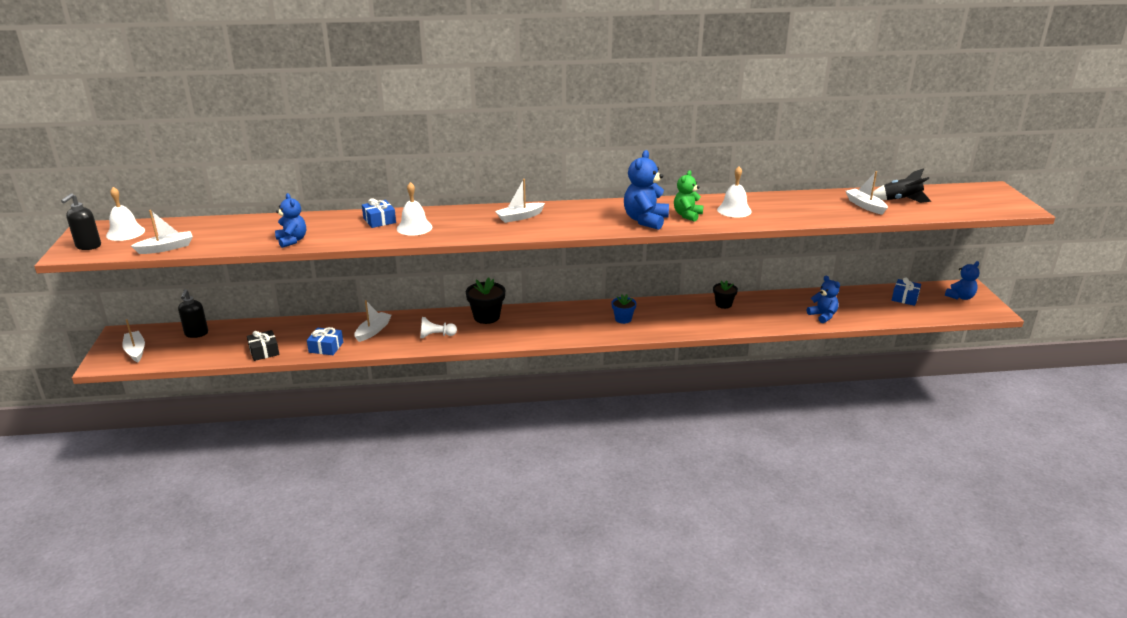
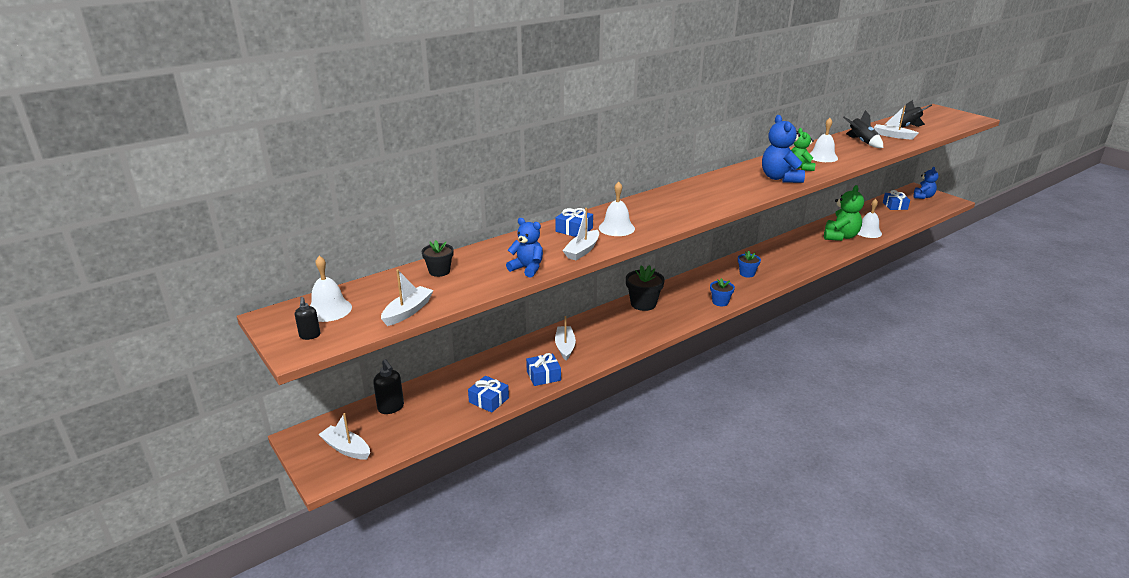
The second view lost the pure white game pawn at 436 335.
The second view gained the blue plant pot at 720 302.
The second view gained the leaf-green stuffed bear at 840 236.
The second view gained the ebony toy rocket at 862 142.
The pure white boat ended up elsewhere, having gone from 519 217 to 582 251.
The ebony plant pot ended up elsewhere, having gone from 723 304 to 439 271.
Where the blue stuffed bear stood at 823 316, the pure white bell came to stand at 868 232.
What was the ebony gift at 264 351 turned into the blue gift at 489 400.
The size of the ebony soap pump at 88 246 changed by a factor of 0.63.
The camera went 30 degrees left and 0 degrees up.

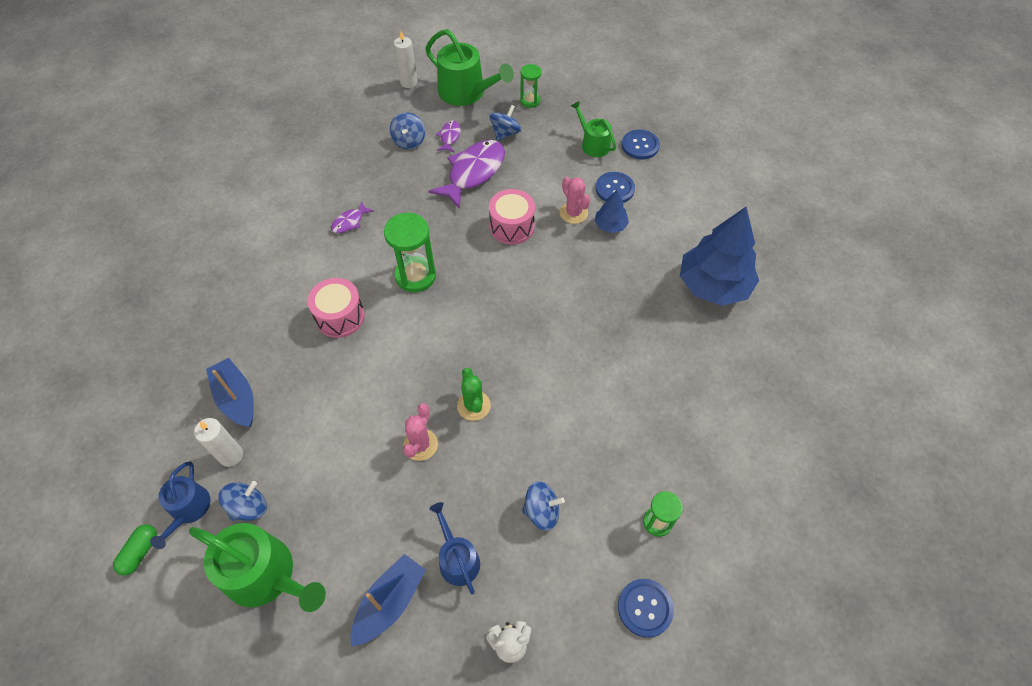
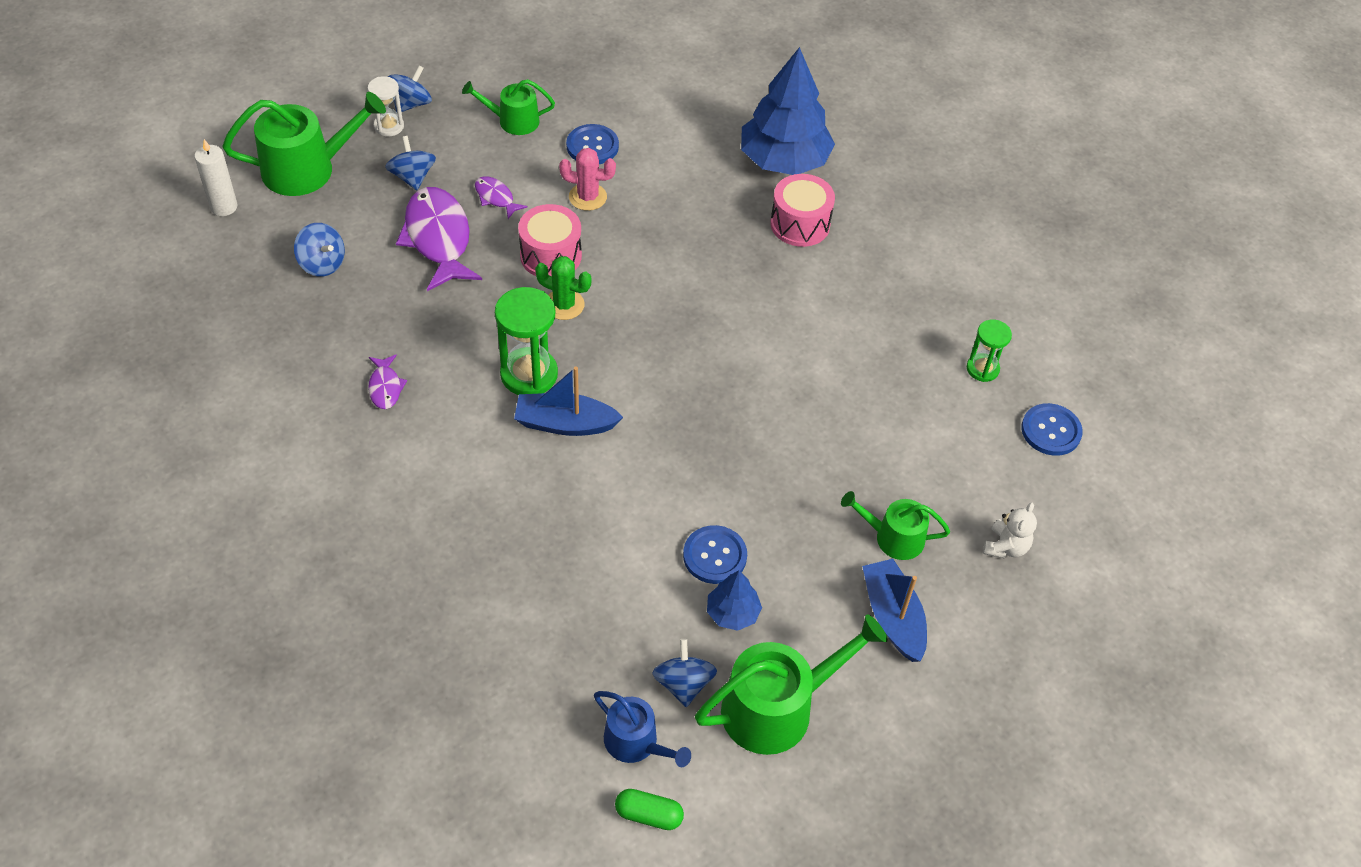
The second view lost the pure white candle at 231 455.
The second view lost the rosy saguaro cactus at 420 445.
The blue boat ended up elsewhere, having gone from 237 398 to 565 423.
The rosy toy drum ended up elsewhere, having gone from 340 317 to 800 224.
The royal purple fish figure ended up elsewhere, having gone from 449 137 to 496 198.
The leaf-green saguaro cactus ended up elsewhere, having gone from 473 405 to 564 305.
The blue toy top ended up elsewhere, having gone from 542 511 to 411 104.
The blue toy tree ended up elsewhere, having gone from 610 225 to 732 613.
The blue sewing button ended up elsewhere, having gone from 640 145 to 715 556.
What was the blue watering pot at 457 559 turned into the leaf-green watering pot at 893 537.
What was the leaf-green hourglass at 530 101 turned into the pure white hourglass at 389 126.
The leaf-green pill at 140 552 ended up facing another way, 45 degrees counterclockwise from before.
The camera went 55 degrees left and 5 degrees down.

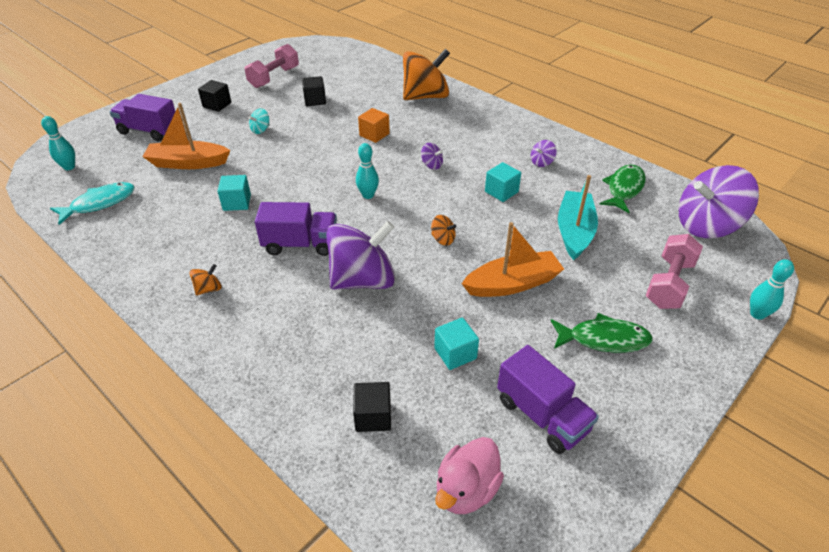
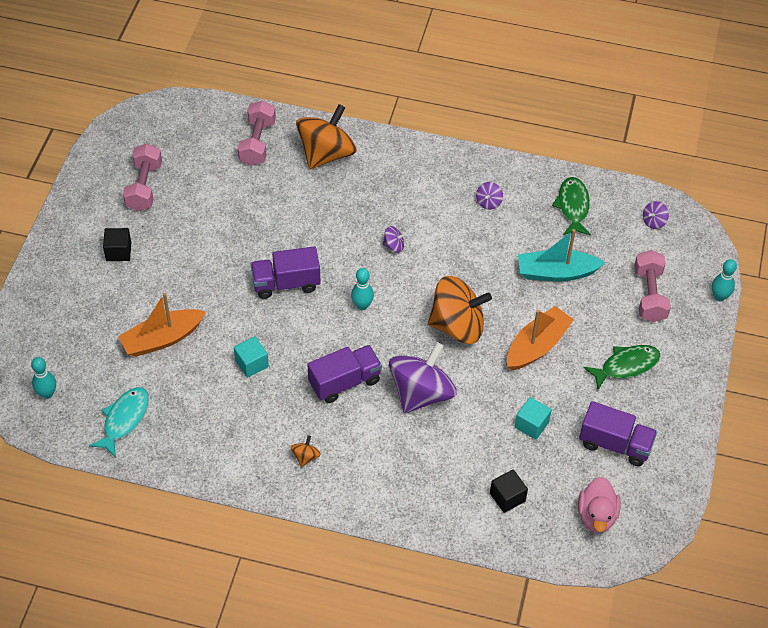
The second view lost the aqua toy top at 261 130.
The second view lost the ebony solid cube at 315 100.
The second view lost the orange solid cube at 374 134.
The second view lost the aqua solid cube at 501 192.
The second view gained the rosy dumbbell at 257 143.
The royal purple truck ended up elsewhere, having gone from 149 131 to 286 283.
The aqua boat at 574 232 ended up facing another way, 75 degrees counterclockwise from before.
The size of the orange toy top at 443 239 changed by a factor of 2.48.
The size of the royal purple toy top at 707 225 changed by a factor of 0.40.
The camera went 30 degrees left and 10 degrees up.

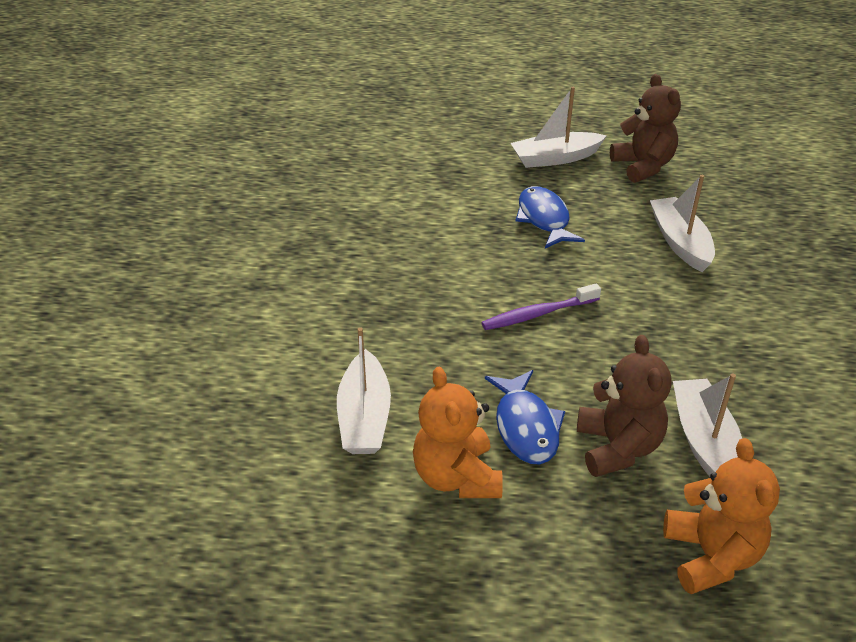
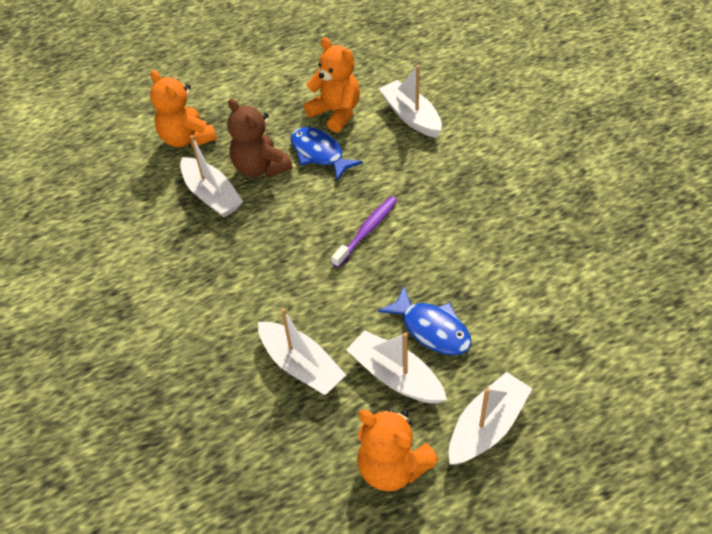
The second view gained the pure white boat at 395 376.
What was the dark brown stuffed bear at 643 166 turned into the orange stuffed bear at 392 467.
The camera went 150 degrees right and 10 degrees up.

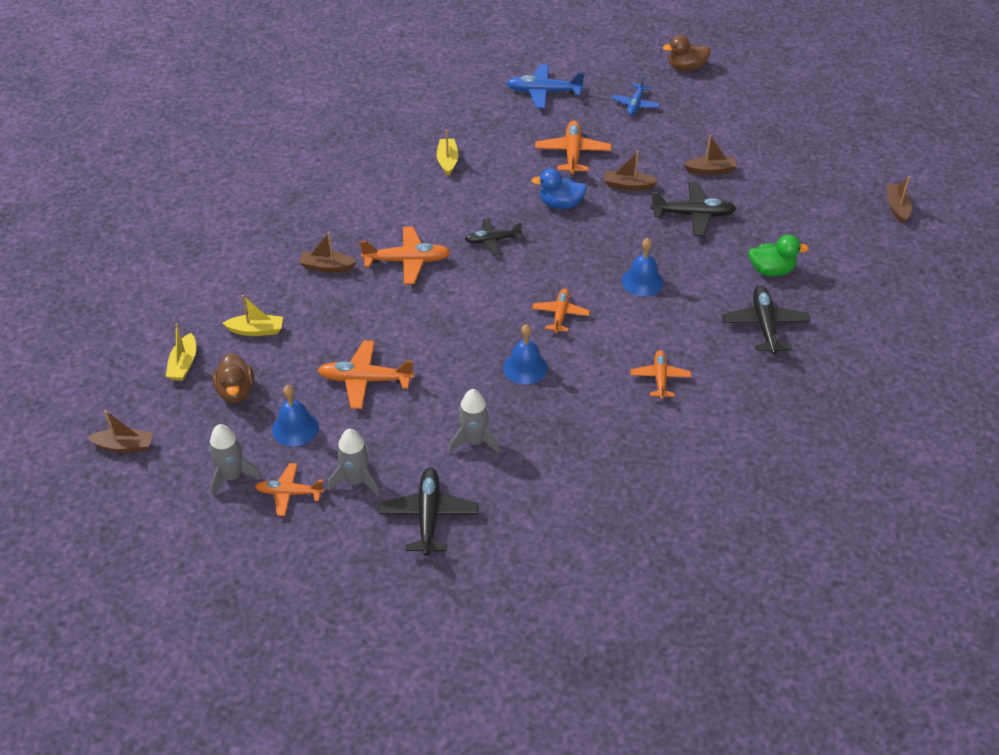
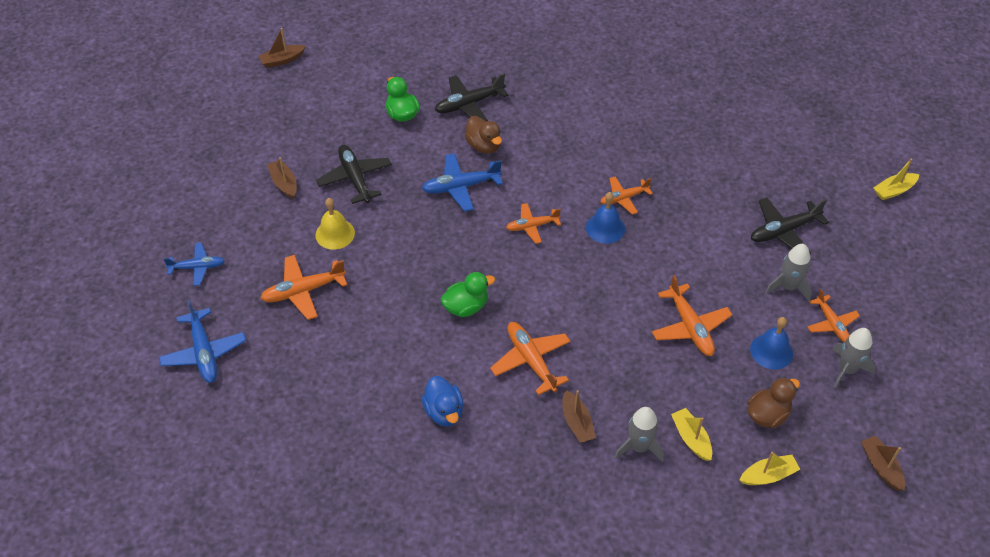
The bright yellow boat ended up elsewhere, having gone from 447 161 to 894 190.
The grey toy rocket ended up elsewhere, having gone from 474 441 to 638 447.
The blue rubber duck ended up elsewhere, having gone from 560 204 to 444 411.
The orange plane ended up elsewhere, having gone from 660 378 to 623 198.
The dark brown rubber duck ended up elsewhere, having gone from 686 68 to 484 146.
Where the ebony plane stood at 492 240, the leaf-green rubber duck came to stand at 466 307.
Where the dark brown boat stood at 628 186, the bright yellow bell came to stand at 335 234.
Where the blue bell stood at 642 281, the blue plane came to stand at 460 187.
The camera went 115 degrees left and 5 degrees up.

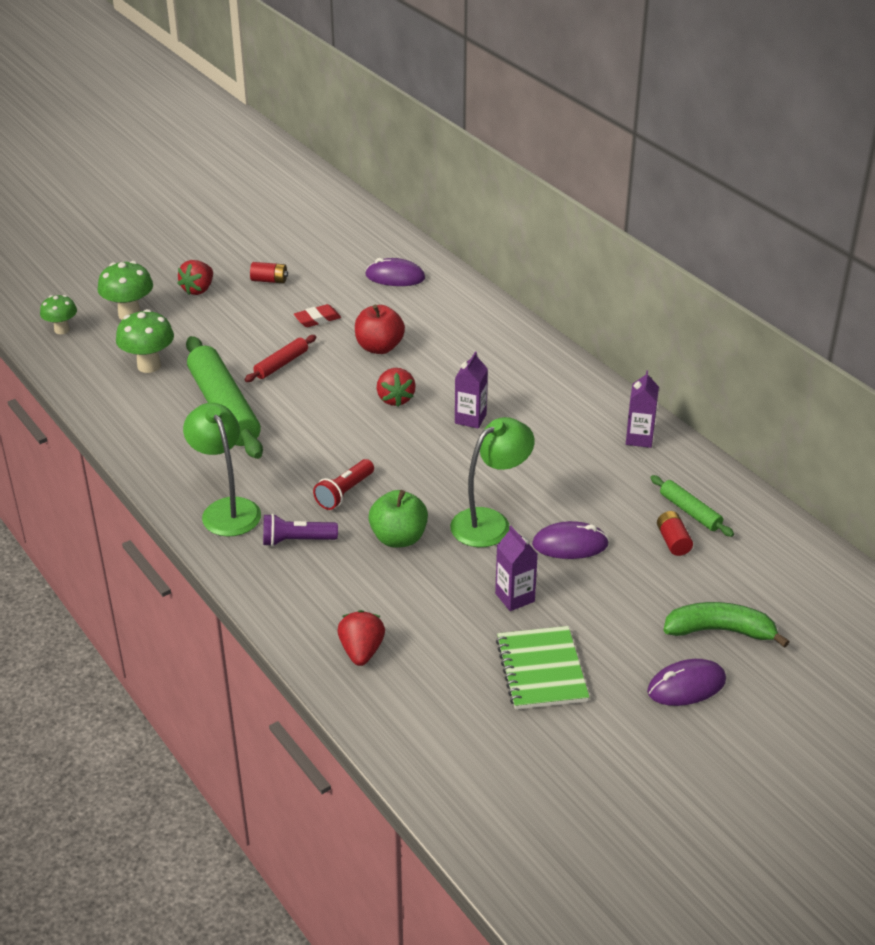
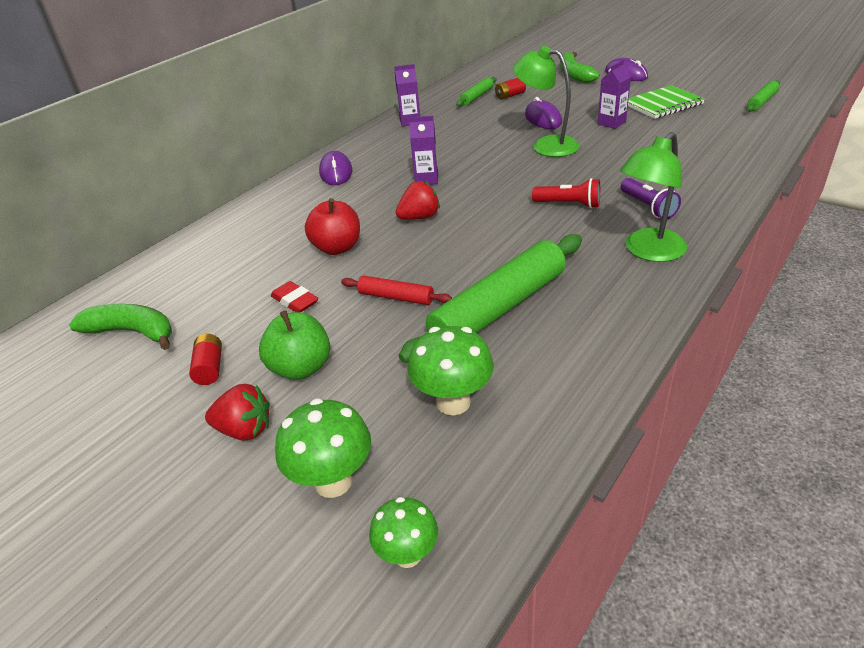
The second view lost the crimson berry at 361 651.
The second view gained the leaf-green banana fruit at 132 332.
The second view gained the leaf-green rolling pin at 762 101.
The royal purple PC mouse ended up elsewhere, having gone from 395 277 to 336 172.
The leaf-green toy apple ended up elsewhere, having gone from 398 538 to 301 368.
The camera went 105 degrees left and 0 degrees up.

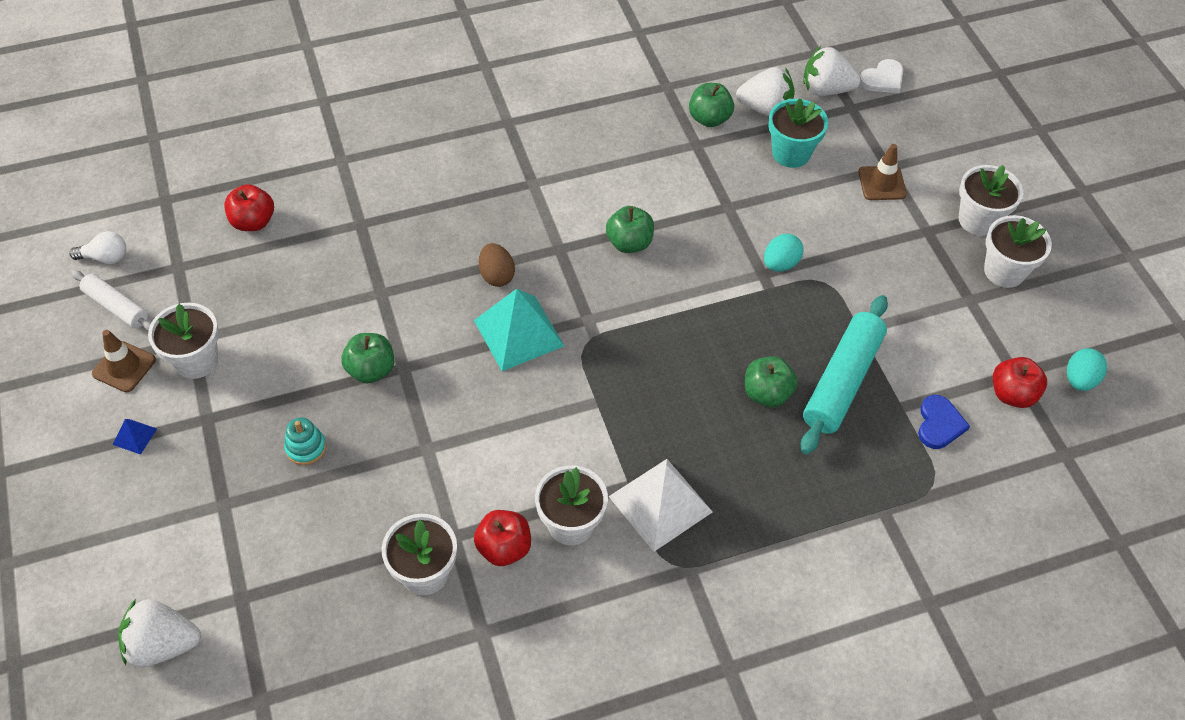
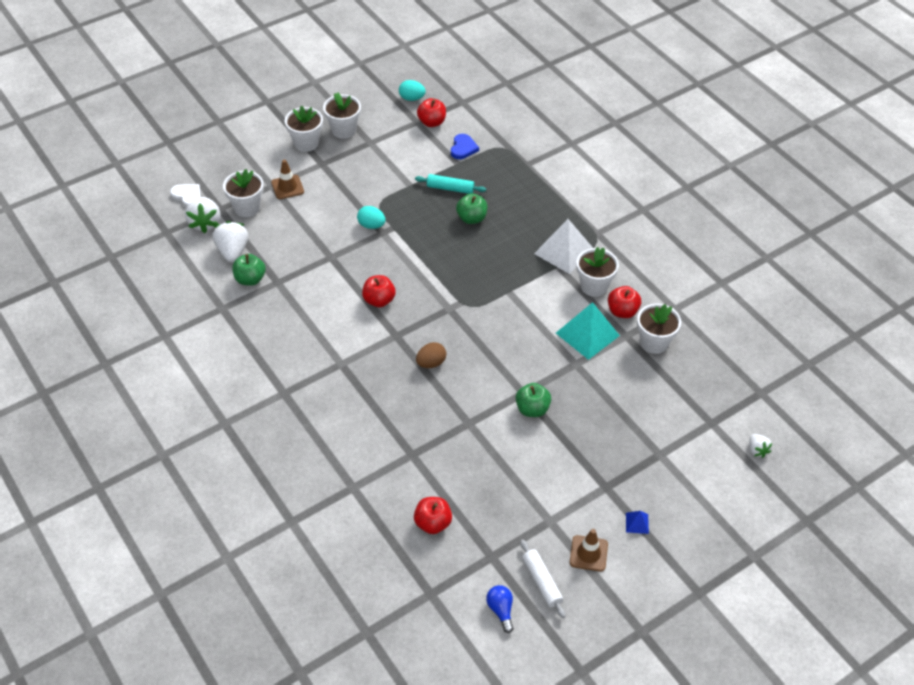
The second view lost the aqua stacking rings at 306 448.
The second view lost the aqua plant pot at 791 153.
The pure white plant pot ended up elsewhere, having gone from 196 360 to 247 207.
The aqua pyramid shape ended up elsewhere, having gone from 519 333 to 587 334.
What was the pure white light bulb at 105 257 turned into the blue light bulb at 501 610.
What was the leaf-green toy apple at 629 243 turned into the crimson toy apple at 379 300.
The pure white rolling pin at 116 307 ended up facing another way, 45 degrees counterclockwise from before.
The blue love heart at 939 424 ended up facing another way, 105 degrees clockwise from before.
The size of the pure white berry at 162 644 changed by a factor of 0.56.
The size of the aqua rolling pin at 842 381 changed by a factor of 0.59.
The camera went 105 degrees left and 5 degrees down.

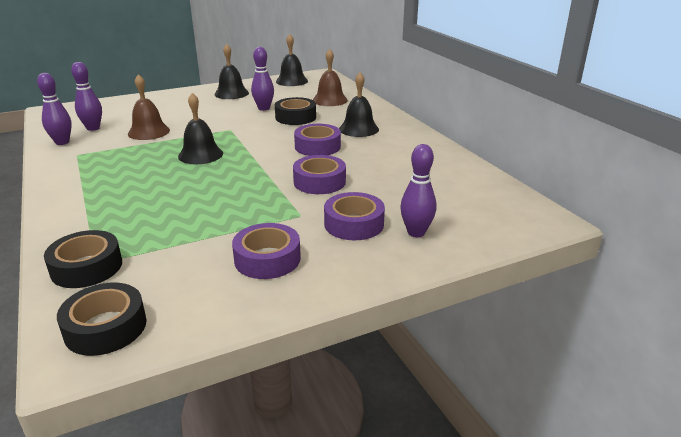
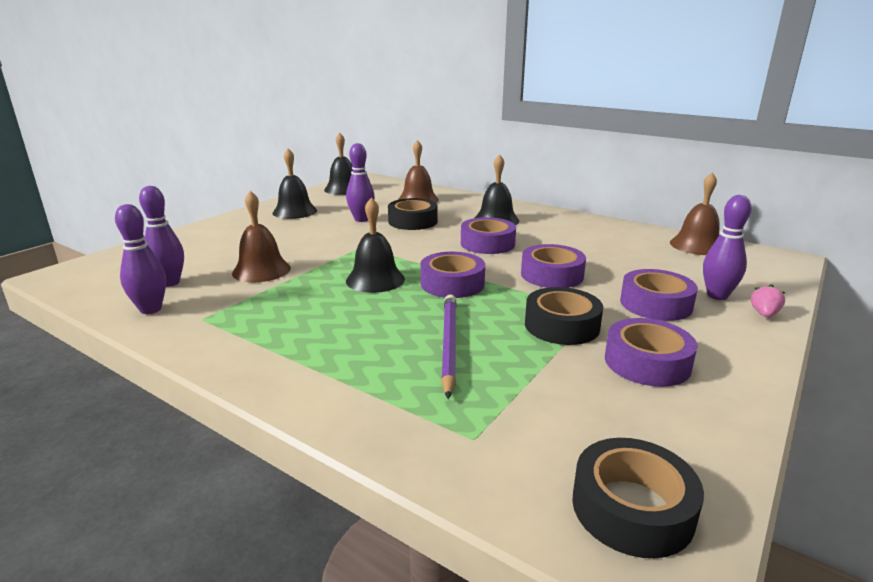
The second view gained the royal purple roll of tape at 452 283.
The second view gained the royal purple wooden pencil at 449 345.
The second view gained the dark brown bell at 697 245.
The second view gained the rosy berry at 764 314.
The ebony roll of tape ended up elsewhere, having gone from 86 267 to 562 325.
The camera went 30 degrees left and 5 degrees down.

